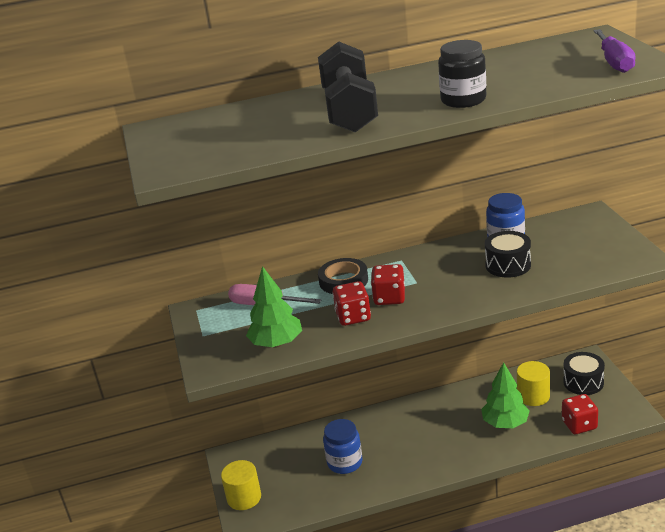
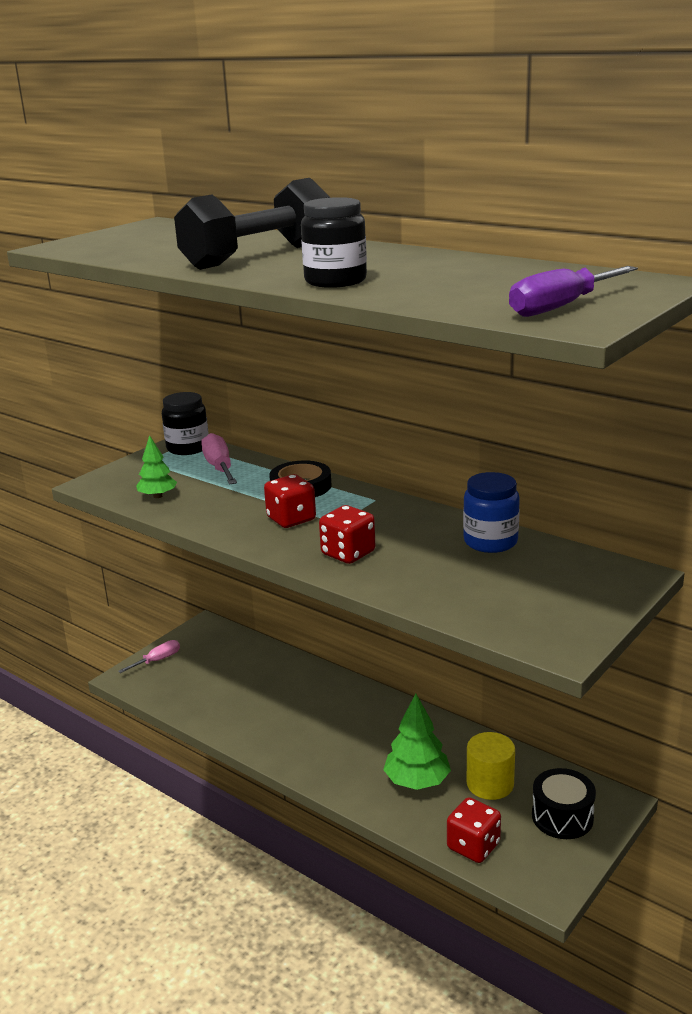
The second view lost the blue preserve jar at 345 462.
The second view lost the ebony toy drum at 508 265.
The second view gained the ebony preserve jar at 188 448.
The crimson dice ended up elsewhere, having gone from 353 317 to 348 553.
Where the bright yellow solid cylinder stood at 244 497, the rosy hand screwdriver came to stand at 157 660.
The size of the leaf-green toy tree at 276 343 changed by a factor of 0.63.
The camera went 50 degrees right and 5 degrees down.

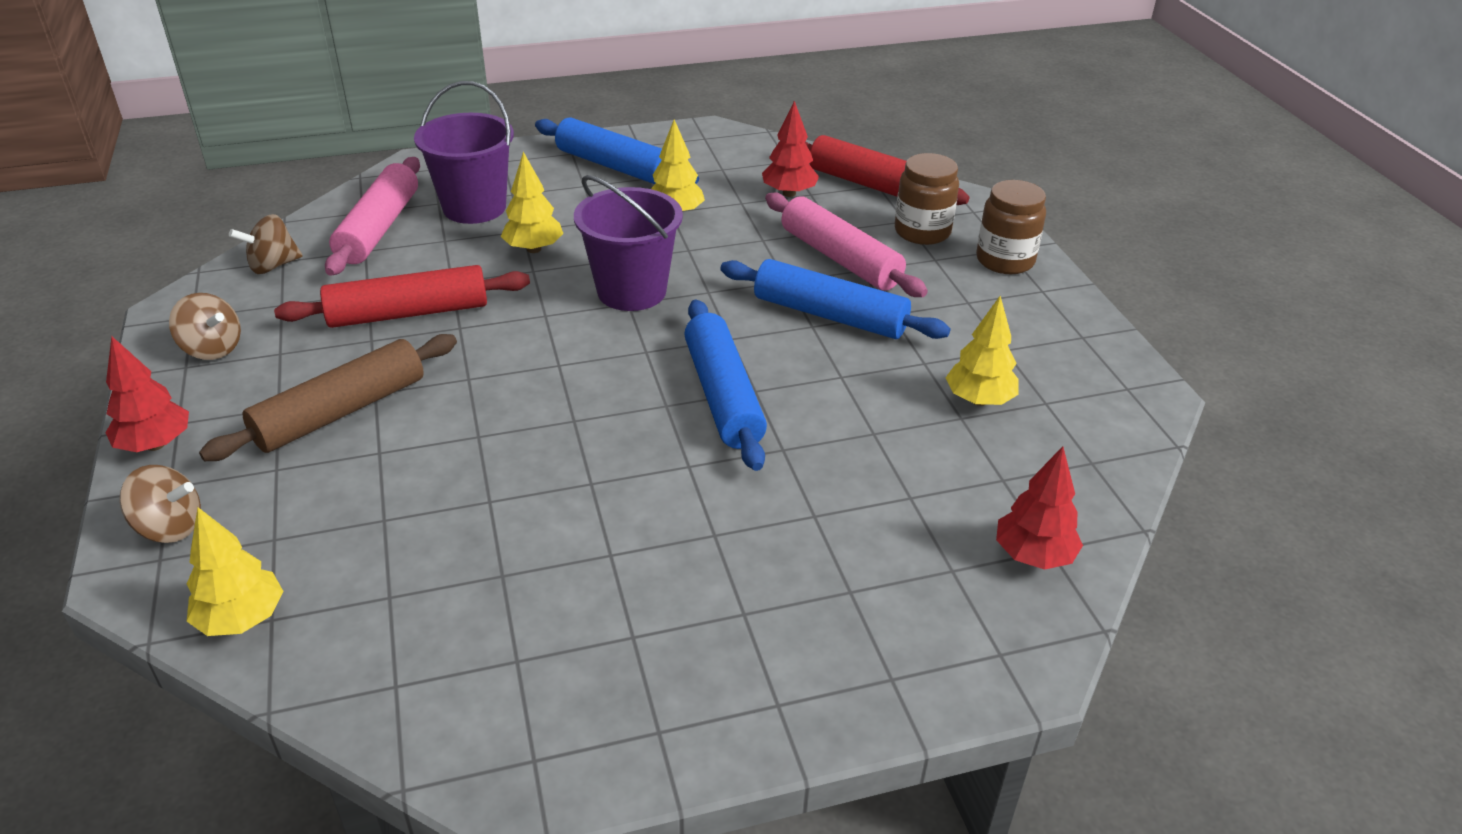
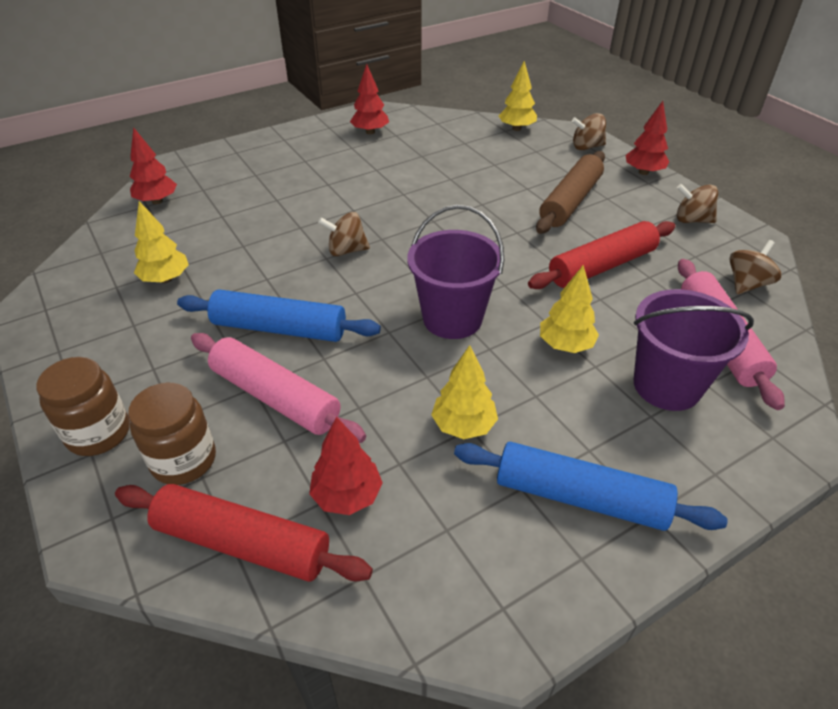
The second view gained the crimson toy tree at 370 132.
Where the blue rolling pin stood at 723 395, the dark brown toy top came to stand at 346 250.
The camera went 165 degrees right and 5 degrees up.

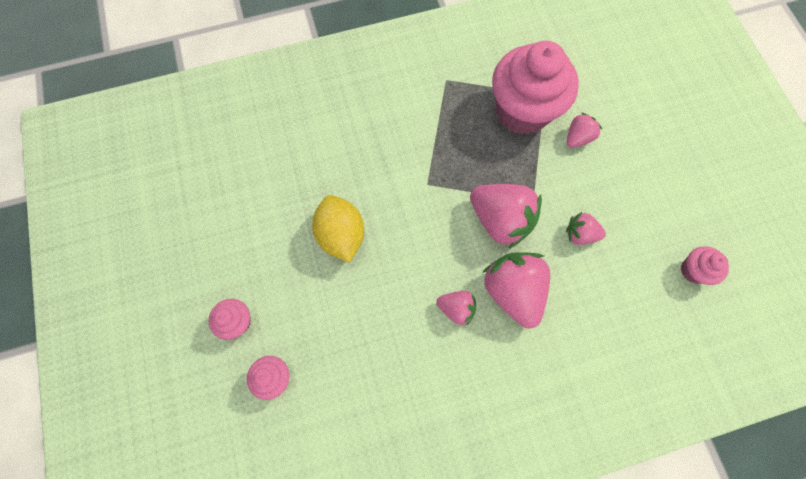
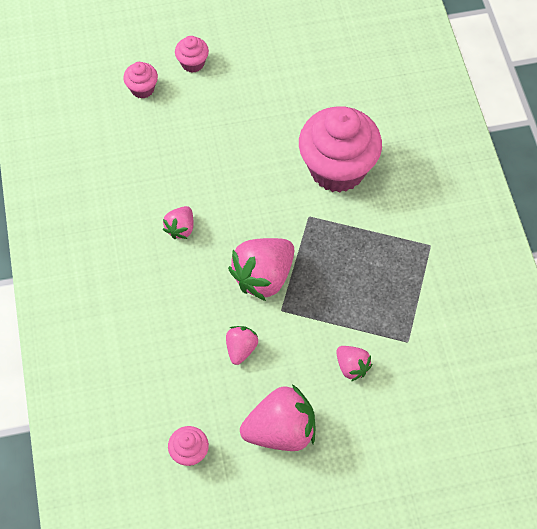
The second view lost the bright yellow lemon at 341 235.
The rosy berry ended up elsewhere, having gone from 512 291 to 281 430.
The rosy muffin ended up elsewhere, having gone from 522 111 to 337 169.
The camera went 95 degrees right and 10 degrees down.

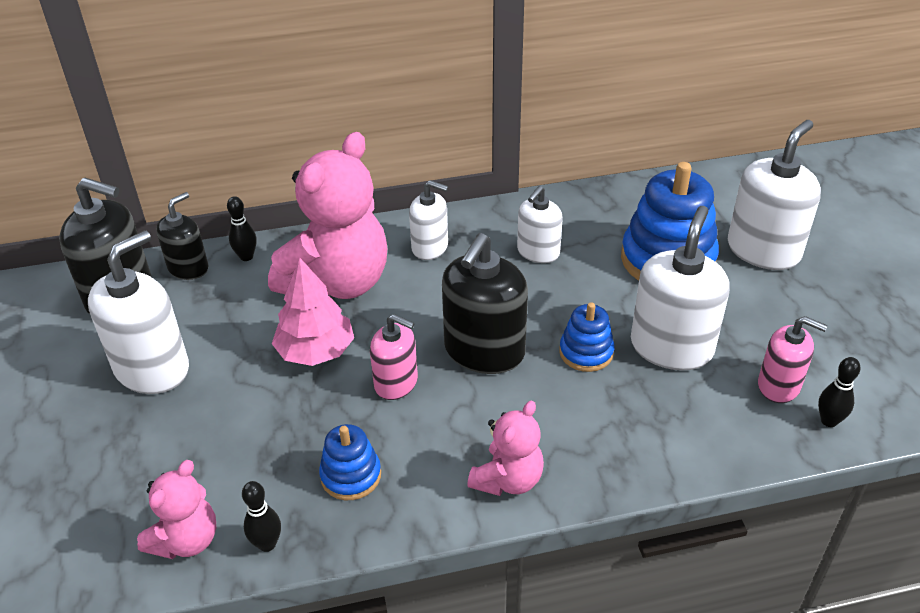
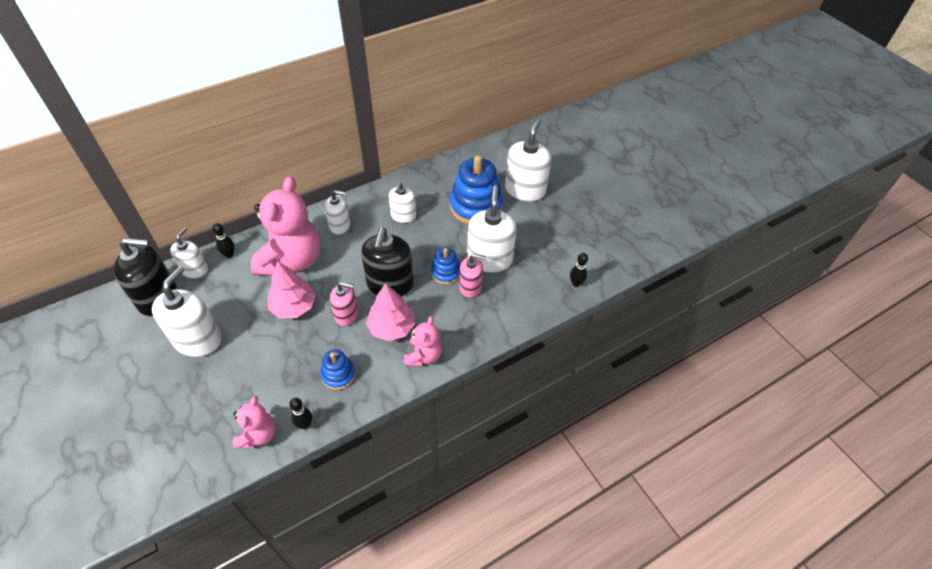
The second view gained the rosy toy tree at 391 327.
The rosy soap pump ended up elsewhere, having gone from 779 386 to 470 287.
What was the ebony soap pump at 188 268 turned into the pure white soap pump at 195 270.
The camera went 20 degrees left and 10 degrees up.

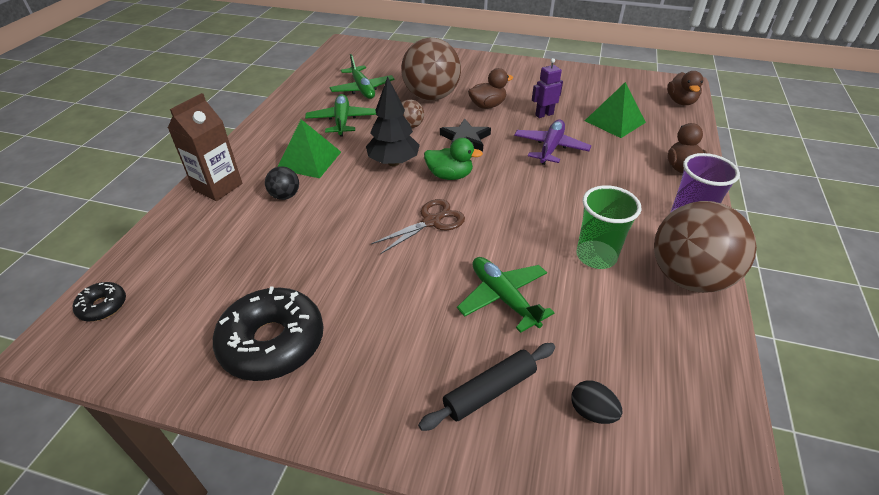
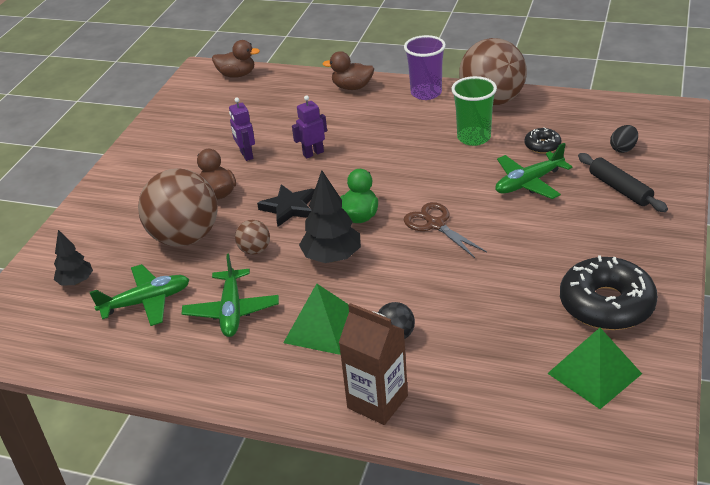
The second view gained the ebony toy tree at 76 282.
The ebony glazed donut ended up elsewhere, having gone from 103 306 to 542 146.
The leaf-green pyramid shape ended up elsewhere, having gone from 614 121 to 594 373.
Where the royal purple plane stood at 550 148, the royal purple toy robot came to stand at 313 153.
The leaf-green plane at 342 121 ended up facing another way, 90 degrees counterclockwise from before.
The camera went 85 degrees left and 5 degrees down.

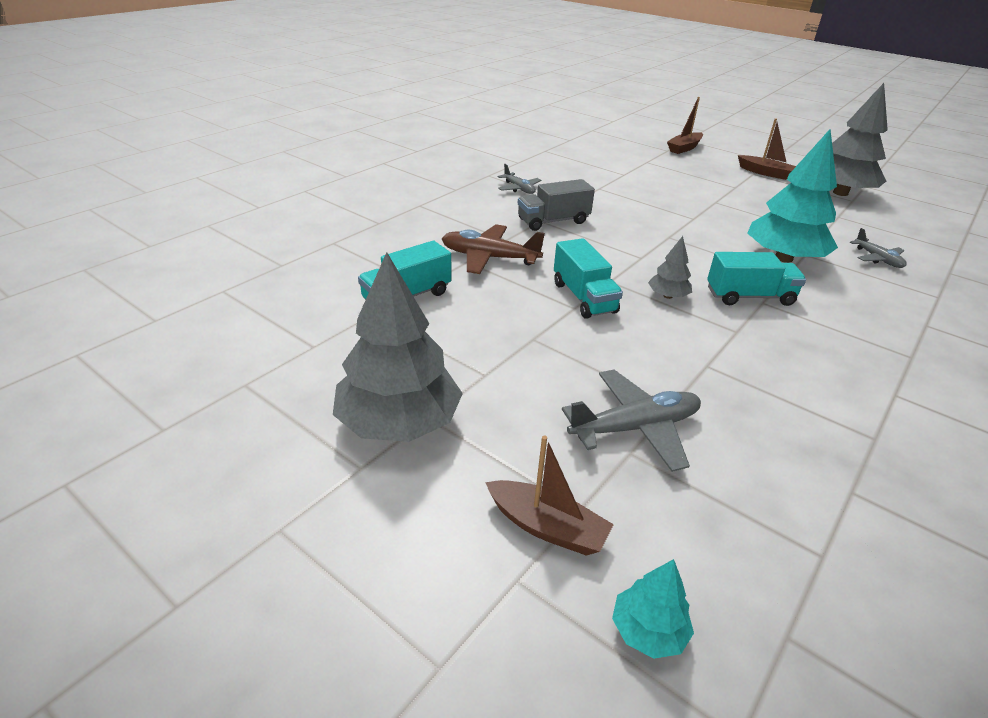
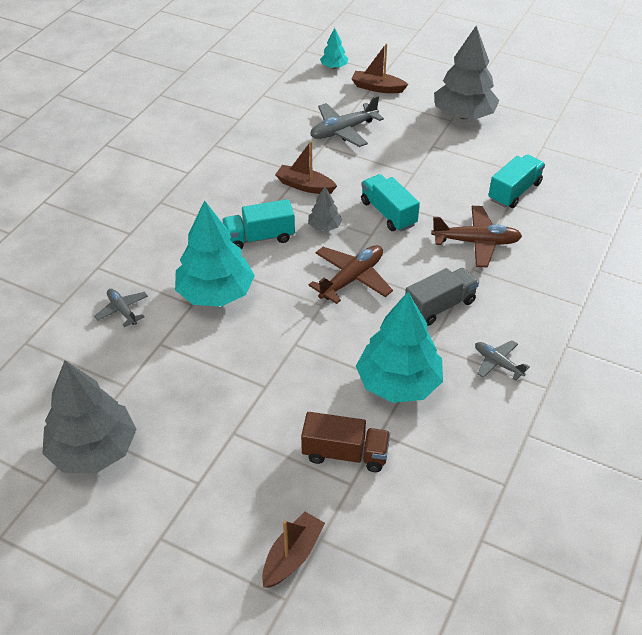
The second view gained the dark brown truck at 345 453.
The second view gained the dark brown plane at 351 279.
The second view gained the aqua toy tree at 399 383.
The dark brown boat ended up elsewhere, having gone from 766 173 to 305 186.
The camera went 170 degrees right and 10 degrees up.

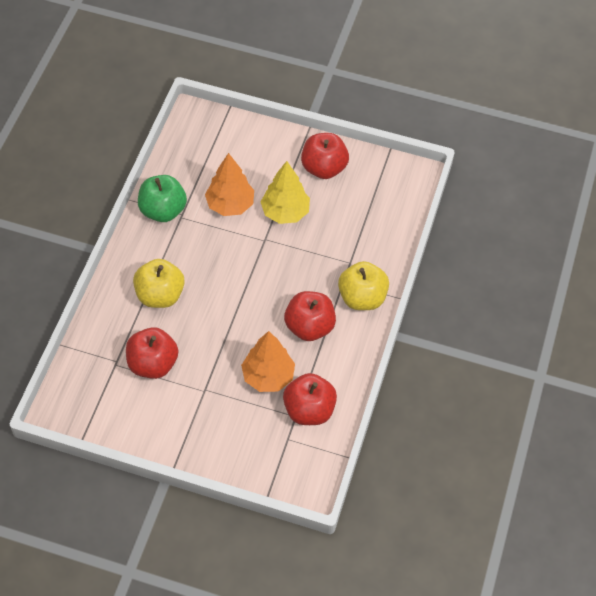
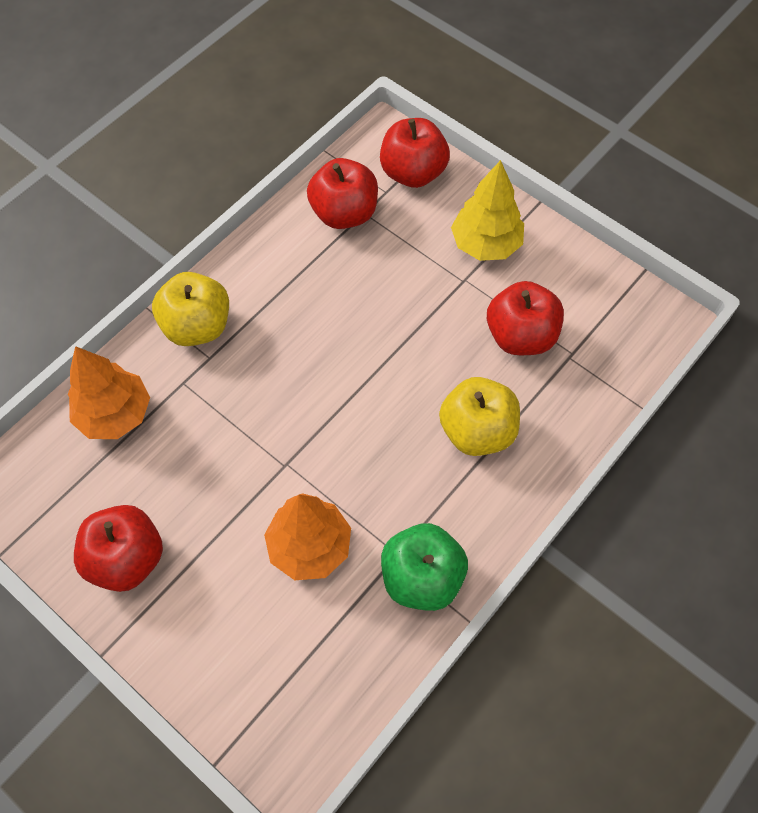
The orange toy tree ended up elsewhere, having gone from 268 376 to 115 414.
The bright yellow toy tree ended up elsewhere, having gone from 285 212 to 486 244.
The crimson toy apple ended up elsewhere, having gone from 309 327 to 413 173.
The camera went 155 degrees left and 5 degrees up.

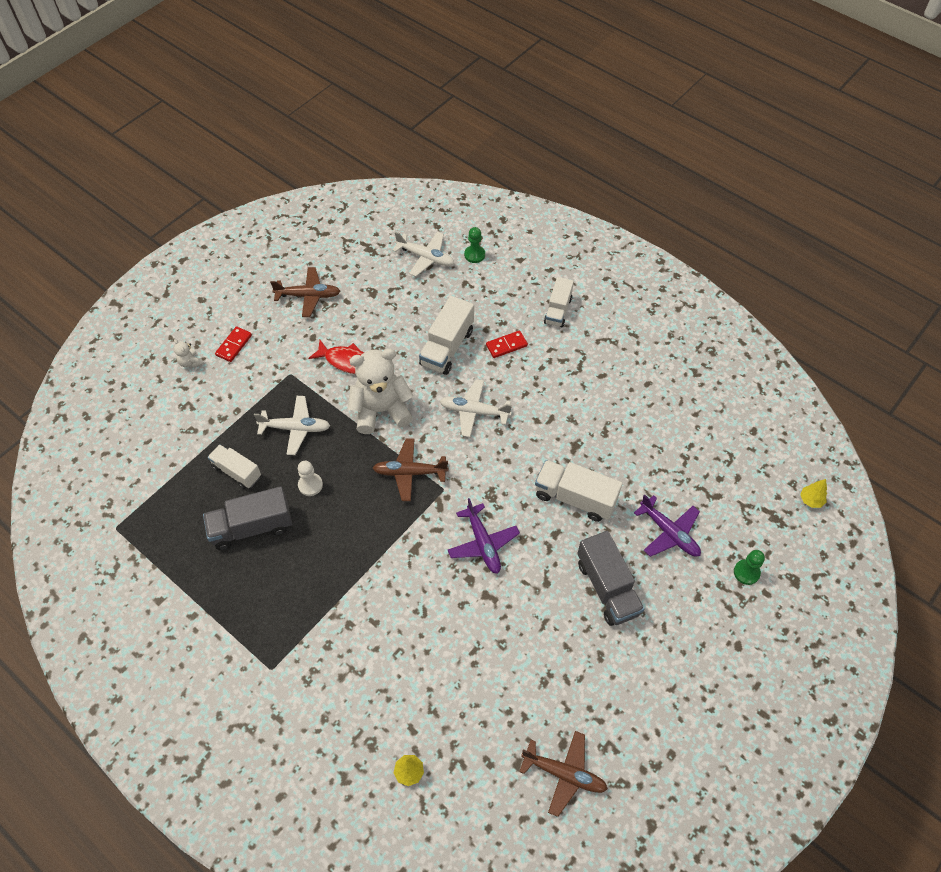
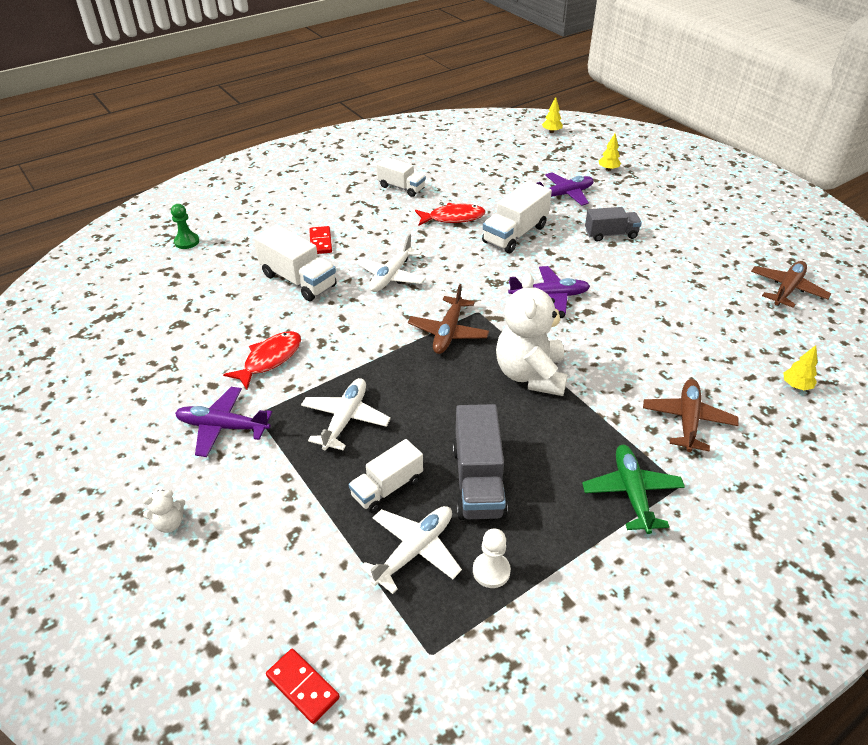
The second view gained the royal purple plane at 222 427.
The second view gained the crimson fish figure at 453 218.
The second view gained the leaf-green plane at 631 492.
The crimson domino piece ended up elsewhere, having gone from 234 345 to 303 687.
The dark brown plane ended up elsewhere, having gone from 308 296 to 687 420.
The pure white game pawn ended up elsewhere, having gone from 310 485 to 491 571.
The pure white stuffed bear ended up elsewhere, having gone from 381 410 to 530 375.
The pure white plane ended up elsewhere, having gone from 426 257 to 414 550.
The pure white truck ended up elsewhere, having gone from 558 310 to 401 187.
Where the leaf-green game pawn stood at 746 572, the bright yellow toy tree came to stand at 608 169.
The size of the grey truck at 607 587 changed by a factor of 0.66.
The camera went 75 degrees left and 15 degrees down.

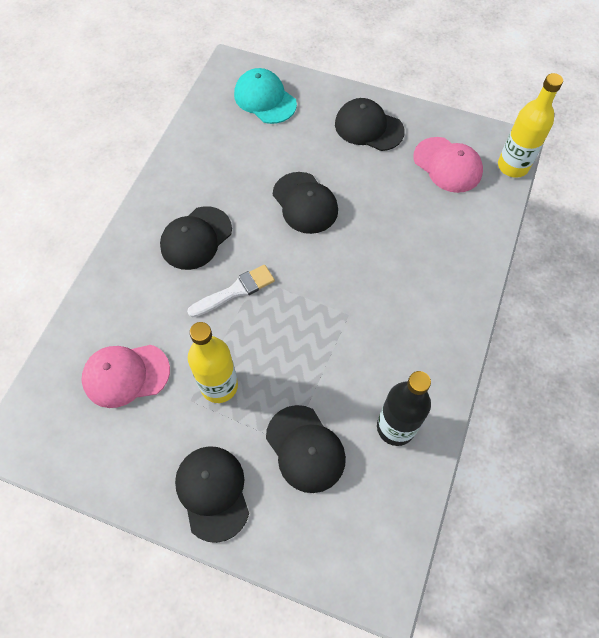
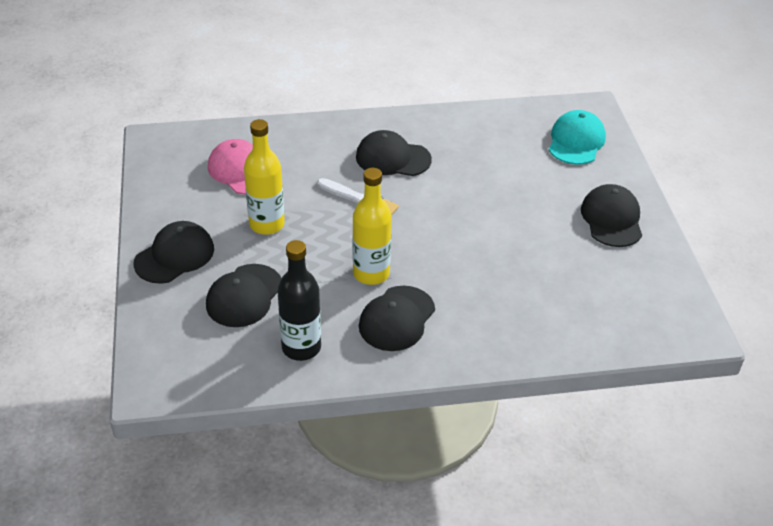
The second view lost the rosy cap at 447 165.
The ebony cap ended up elsewhere, having gone from 305 203 to 397 319.
The bright yellow flask ended up elsewhere, having gone from 513 166 to 371 273.
The camera went 60 degrees right and 20 degrees down.

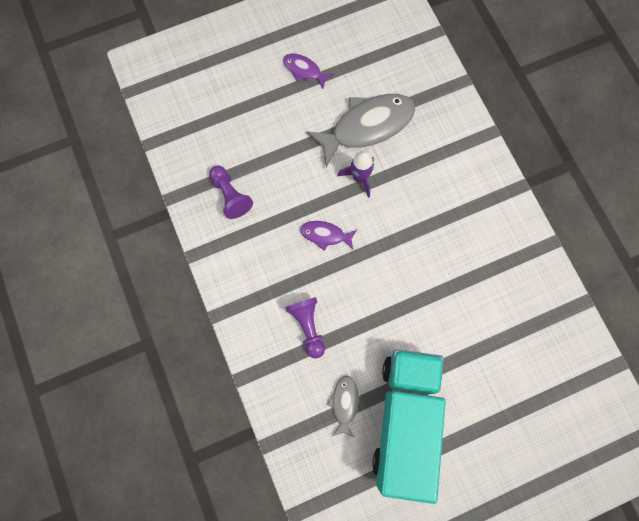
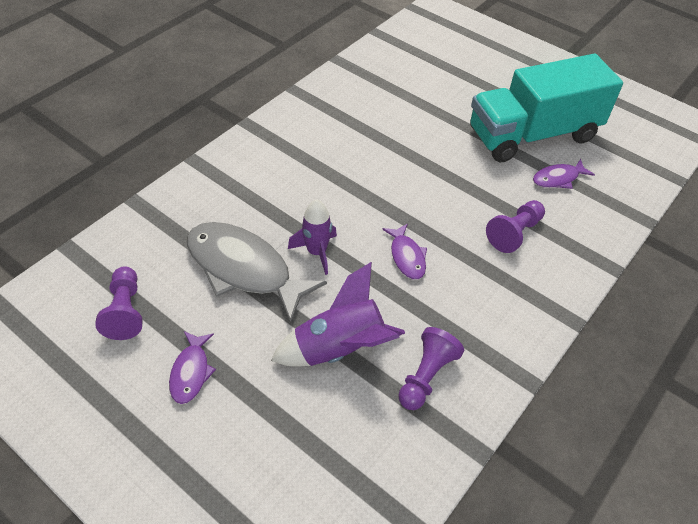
The second view gained the royal purple game pawn at 125 311.
The second view gained the royal purple toy rocket at 340 348.
What was the grey fish figure at 344 403 turned into the royal purple fish figure at 558 179.
The camera went 120 degrees left and 25 degrees down.

